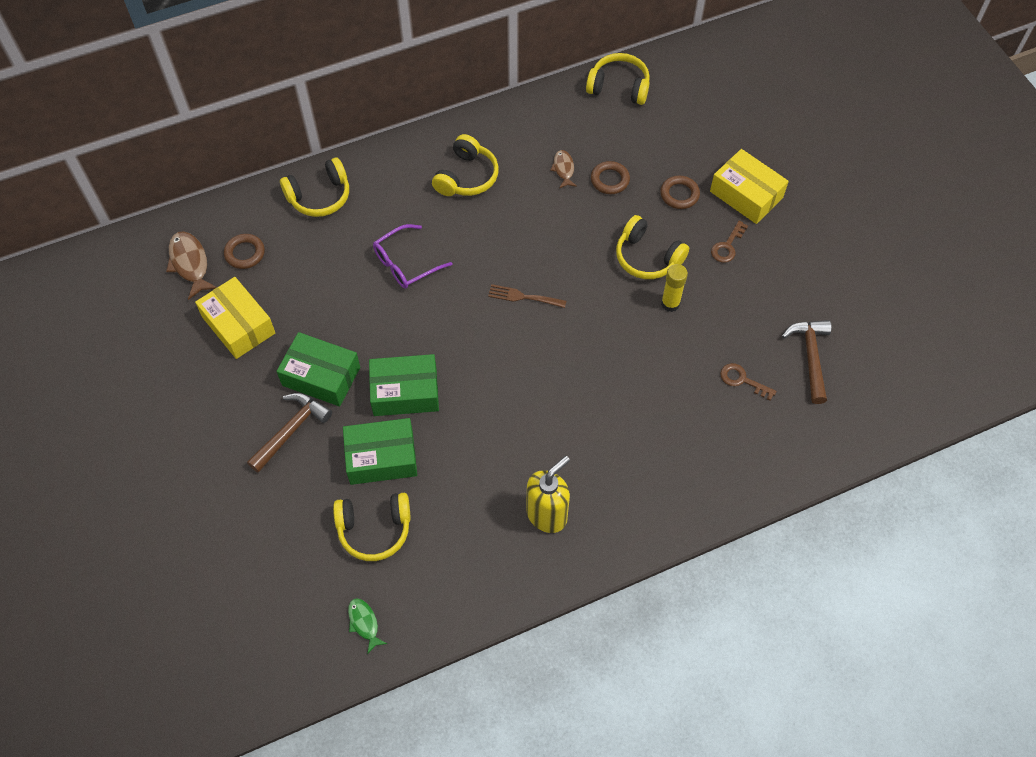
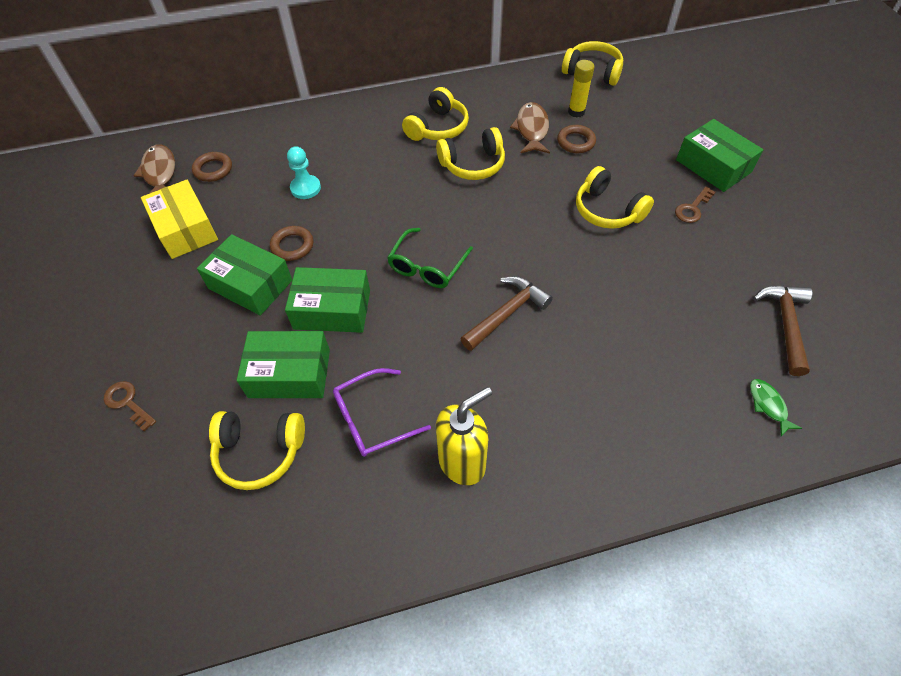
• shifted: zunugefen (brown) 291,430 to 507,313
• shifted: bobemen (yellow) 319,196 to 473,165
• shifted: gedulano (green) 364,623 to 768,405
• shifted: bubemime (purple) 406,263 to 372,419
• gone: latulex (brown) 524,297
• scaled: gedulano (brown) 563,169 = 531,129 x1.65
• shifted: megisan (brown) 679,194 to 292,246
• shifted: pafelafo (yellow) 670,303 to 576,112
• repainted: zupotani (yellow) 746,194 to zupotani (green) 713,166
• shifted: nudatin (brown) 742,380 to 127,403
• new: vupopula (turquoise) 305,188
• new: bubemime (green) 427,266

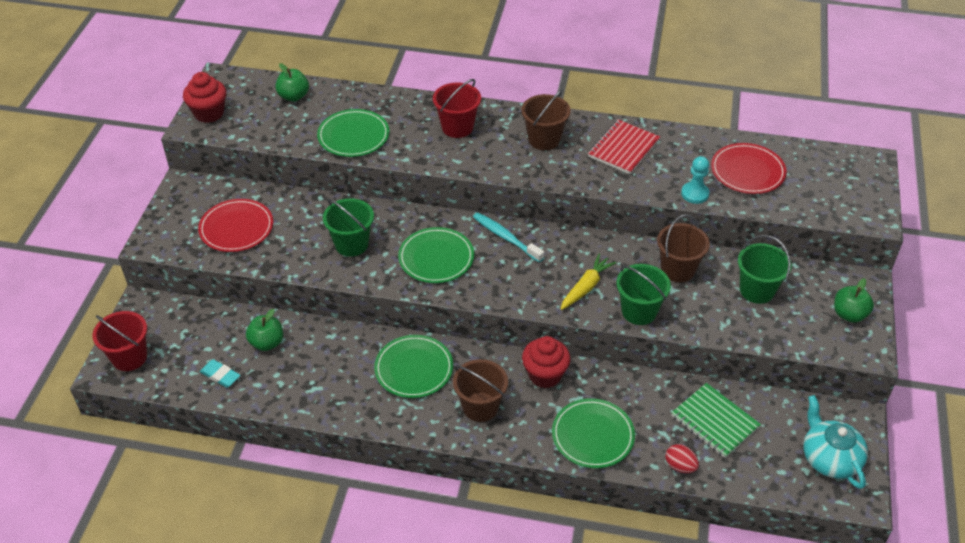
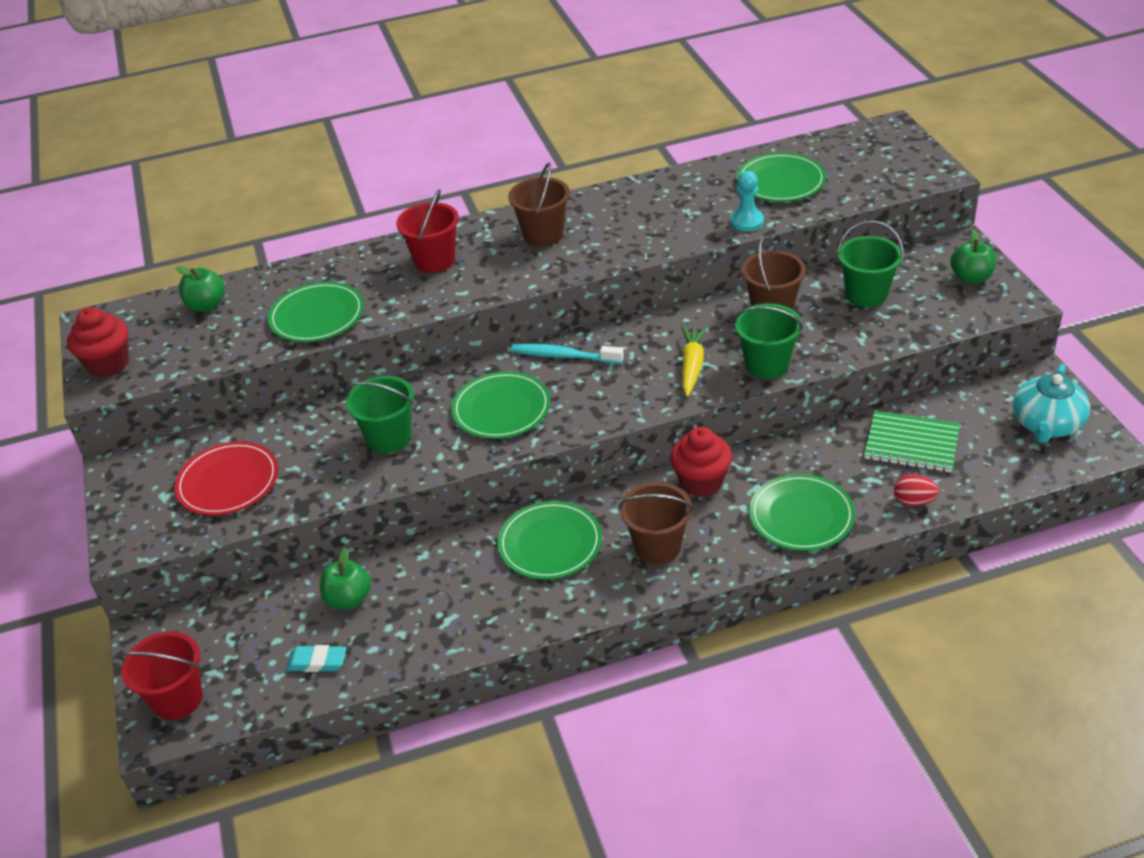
• gone: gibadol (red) 623,148
• repainted: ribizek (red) 747,171 to ribizek (green) 781,181
• rotated: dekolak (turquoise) 829,458 = 1046,424 105 degrees counterclockwise

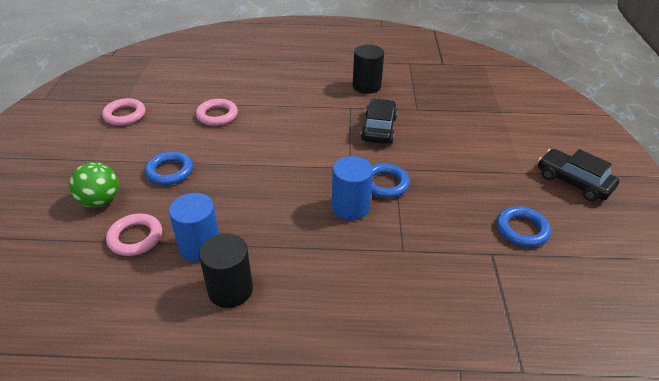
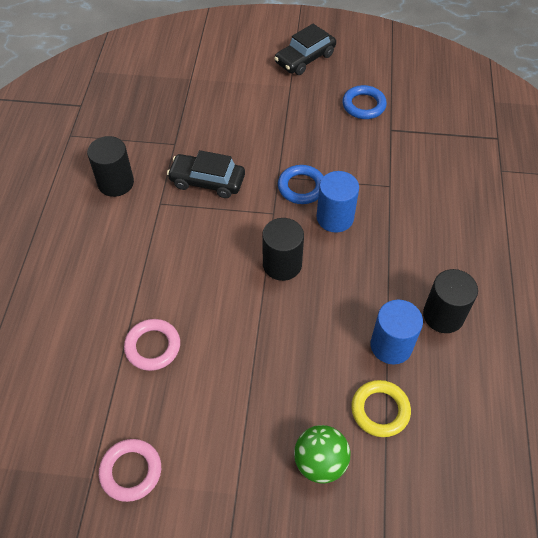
• repainted: megisan (pink) 135,238 to megisan (yellow) 380,410
• gone: megisan (blue) 169,171
• new: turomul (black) 282,264

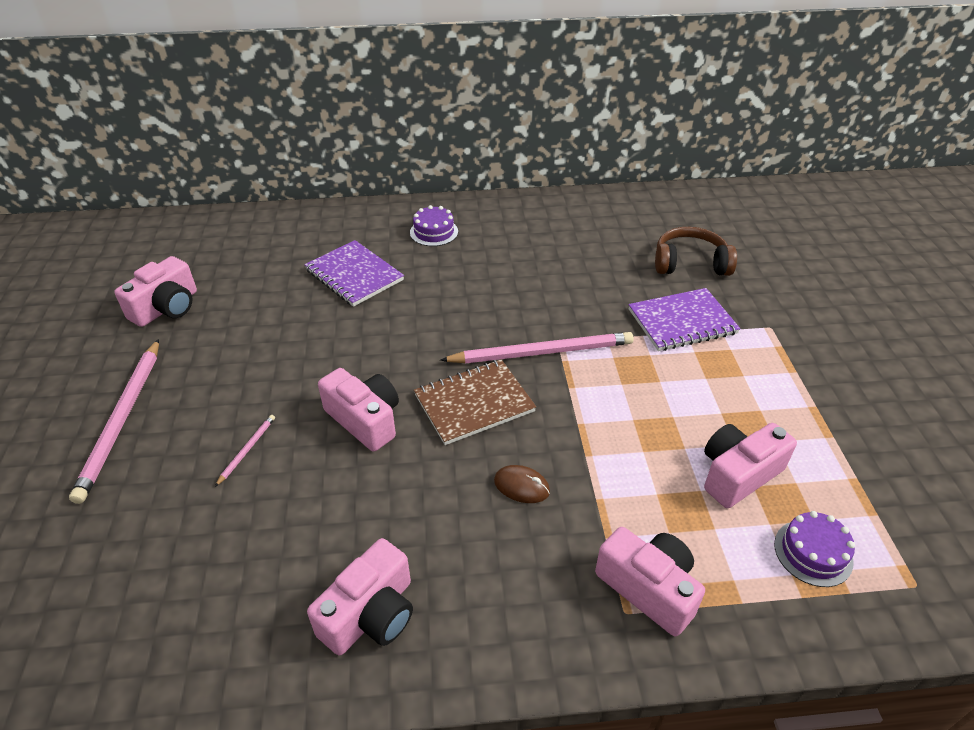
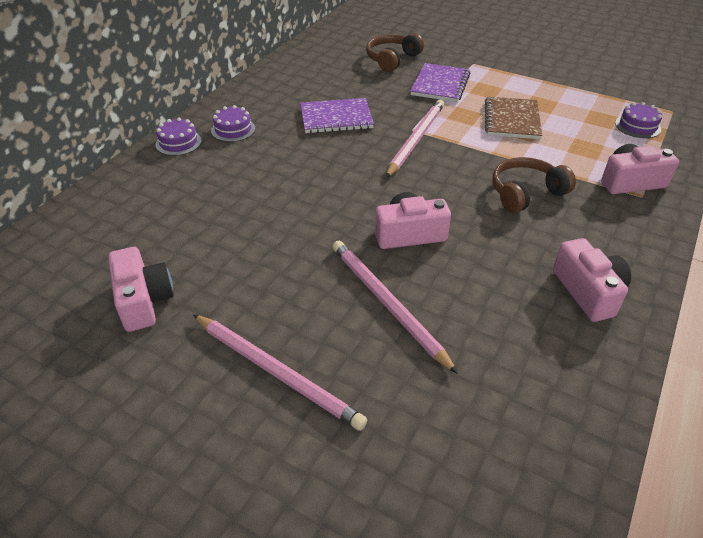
• scaled: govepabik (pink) 247,450 = 387,303 x2.30
• shifted: gibadol (purple) 354,275 to 336,118
• shifted: gibadol (brown) 474,403 to 512,120
• swapped: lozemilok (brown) 521,486 to bobemen (brown) 526,193
• gone: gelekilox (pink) 738,474
• new: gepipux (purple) 178,142

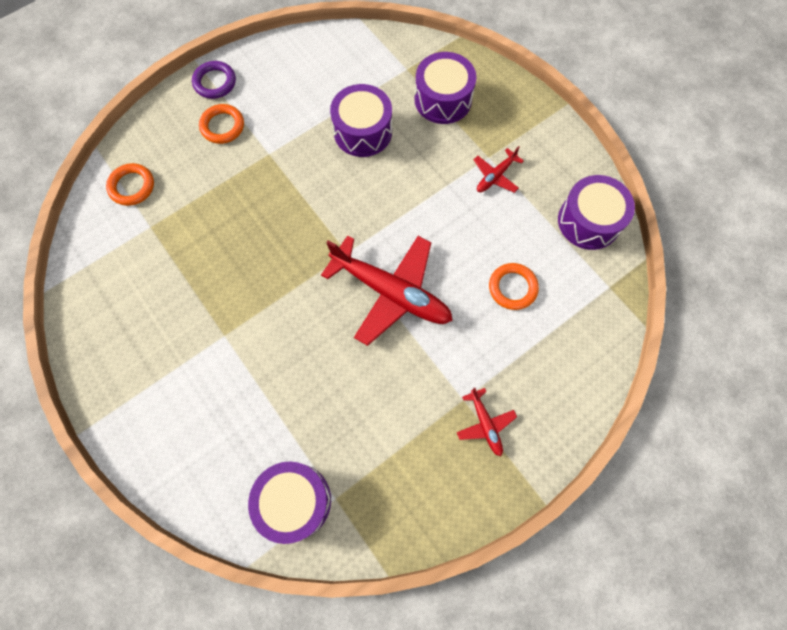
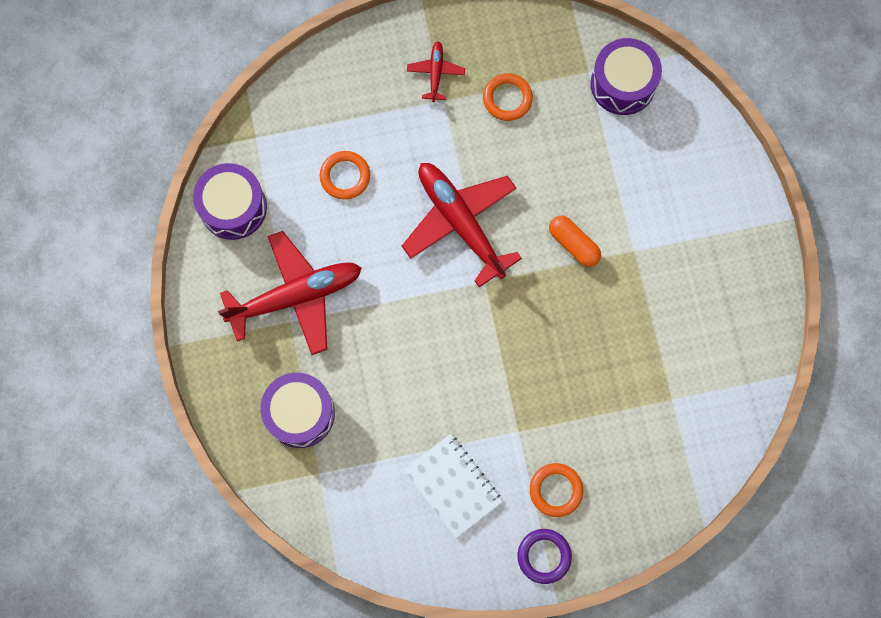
• shifted: megisan (orange) 132,186 to 507,99
• gone: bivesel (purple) 363,131
• scaled: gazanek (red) 495,176 = 295,296 x2.15
• new: gibadol (white) 453,486
• new: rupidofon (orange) 573,244

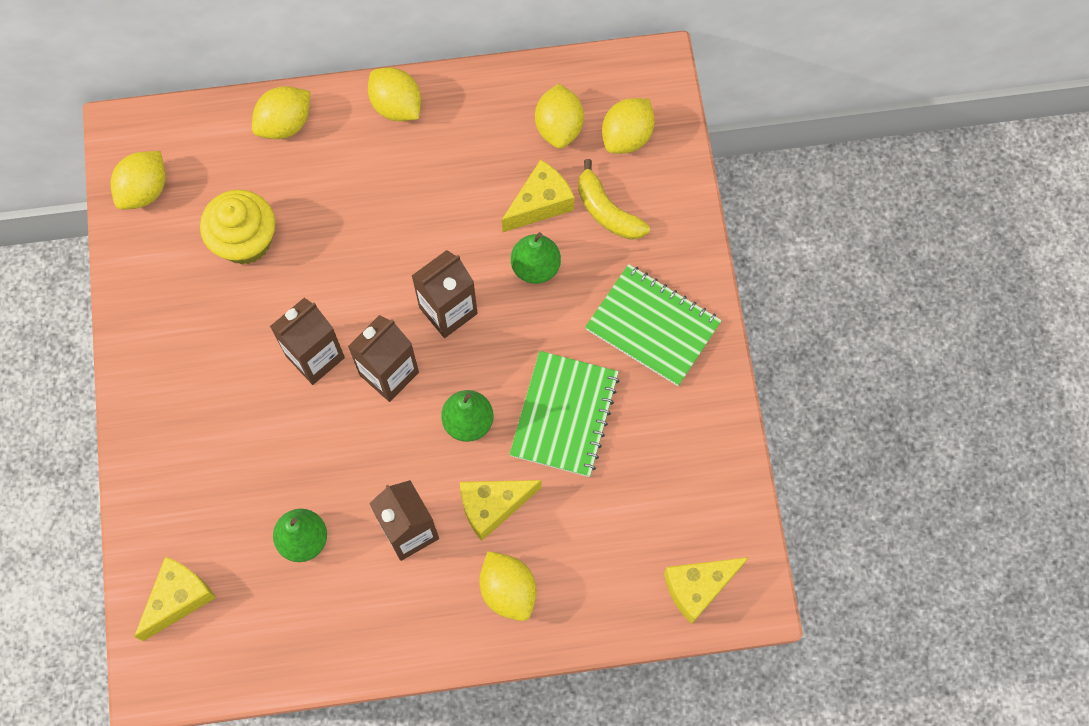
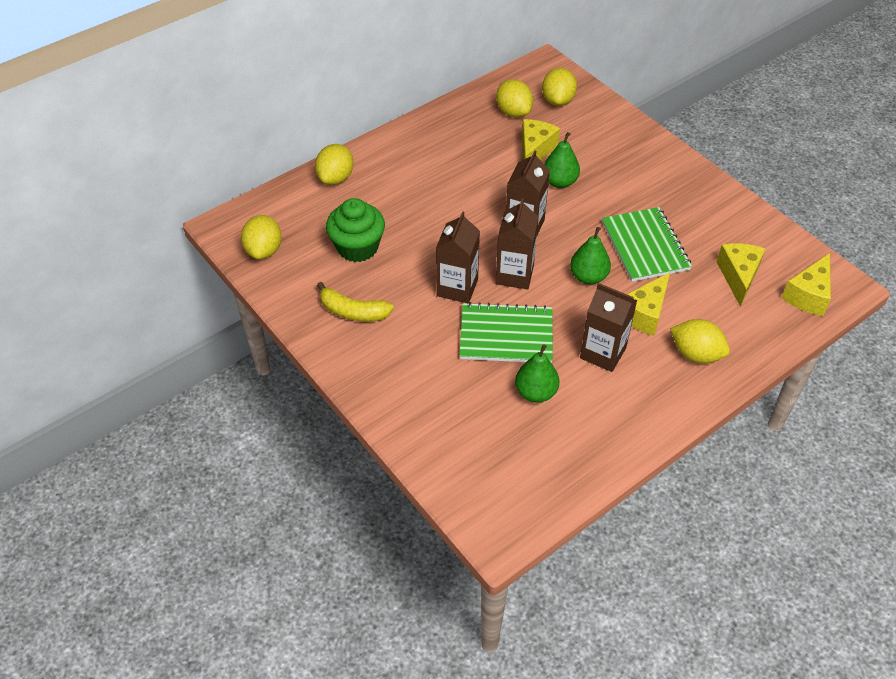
• shifted: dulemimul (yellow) 179,598 to 738,276
• repainted: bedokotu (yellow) 245,240 to bedokotu (green) 357,247
• gone: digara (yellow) 396,106
• shifted: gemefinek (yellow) 607,211 to 353,312
• shifted: gibadol (green) 652,326 to 506,335

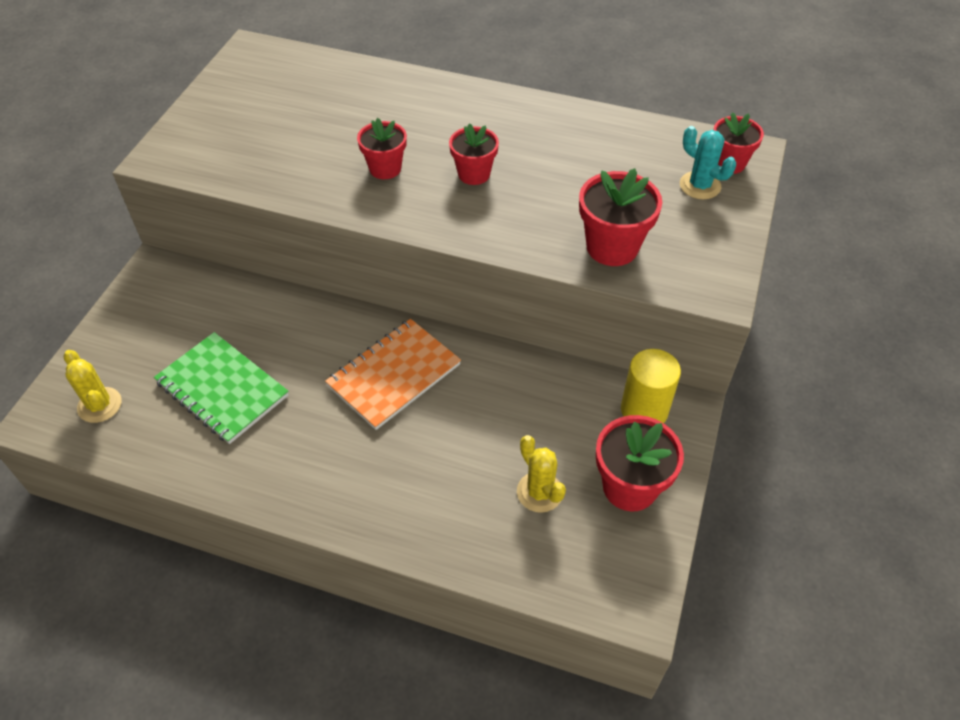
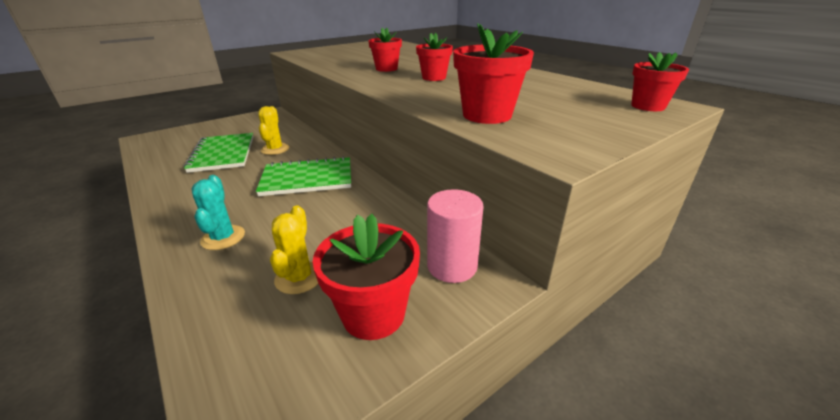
• shifted: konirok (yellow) 99,405 to 275,149
• repainted: gibadol (orange) 394,375 to gibadol (green) 307,179
• repainted: turomul (yellow) 644,410 to turomul (pink) 452,266
• shifted: konirok (turquoise) 700,185 to 223,238

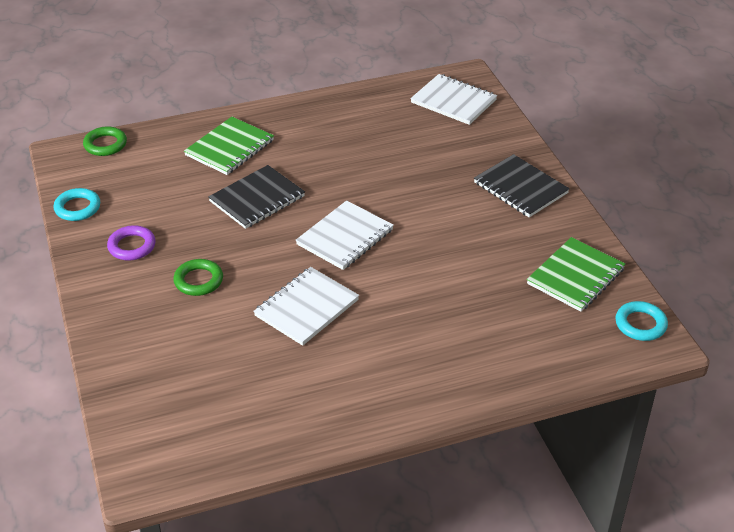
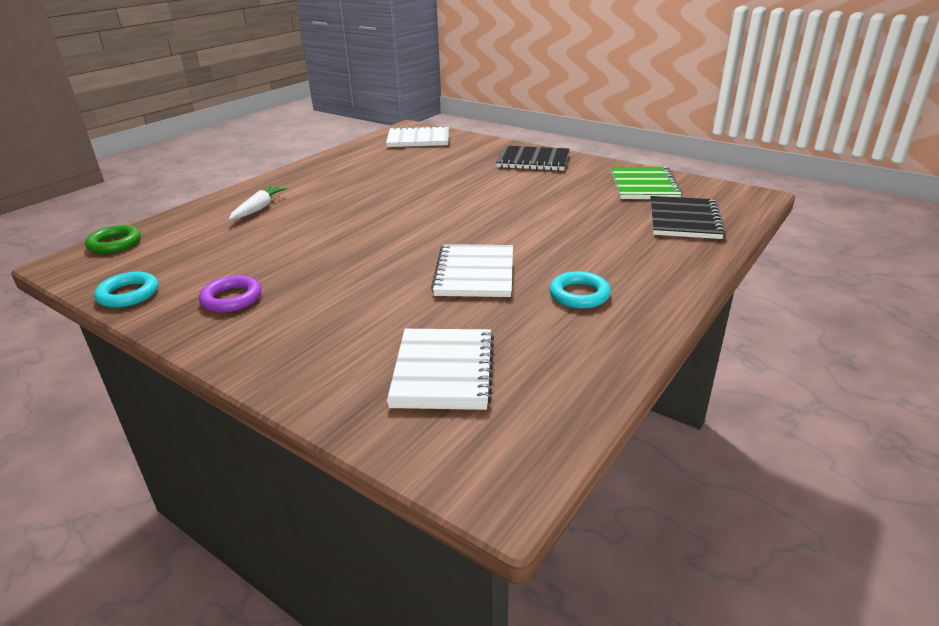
• gone: megisan (green) 198,281
• swapped: gibadol (green) 229,148 to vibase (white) 259,208
• shifted: gibadol (black) 257,199 to 684,220
• shifted: gibadol (white) 345,237 to 443,371
• shifted: megisan (turquoise) 640,324 to 579,295

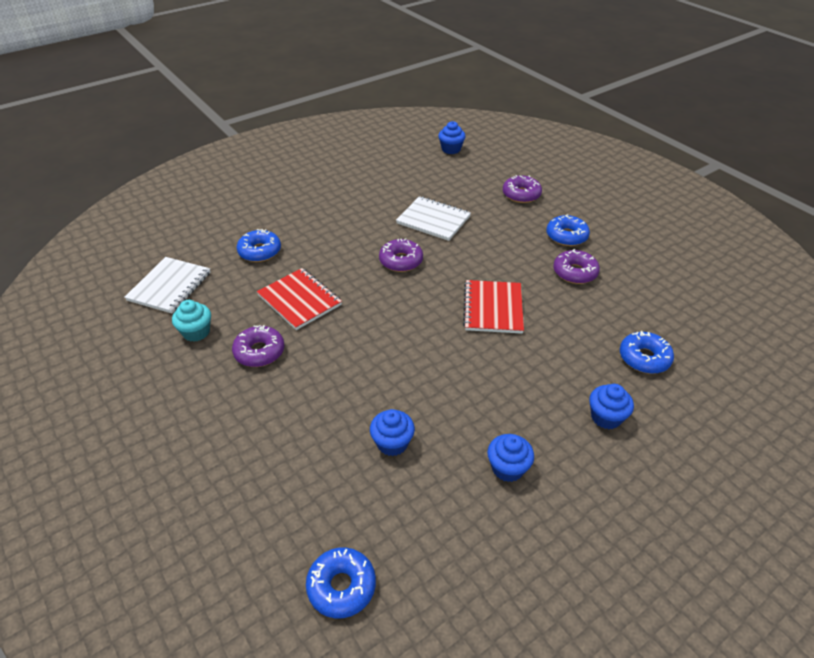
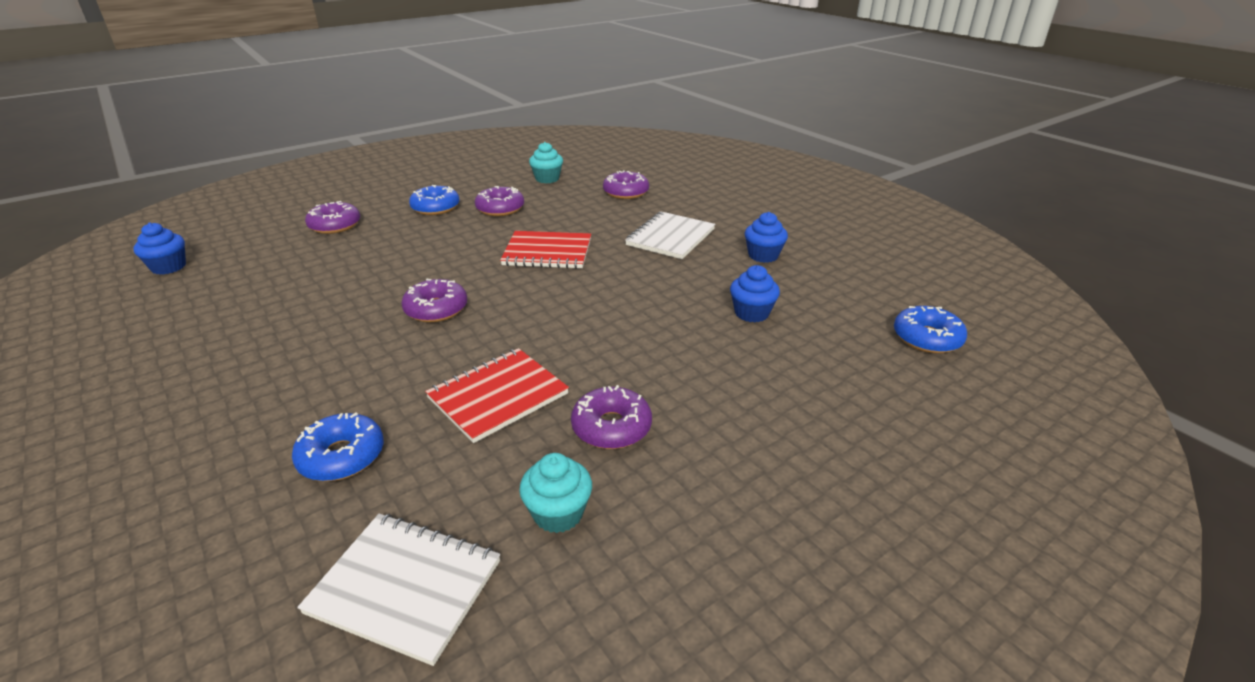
• shifted: gibadol (white) 433,220 to 670,237
• gone: bedokotu (blue) 606,417
• repainted: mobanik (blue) 644,358 to mobanik (purple) 626,192
• new: bedokotu (turquoise) 547,179

